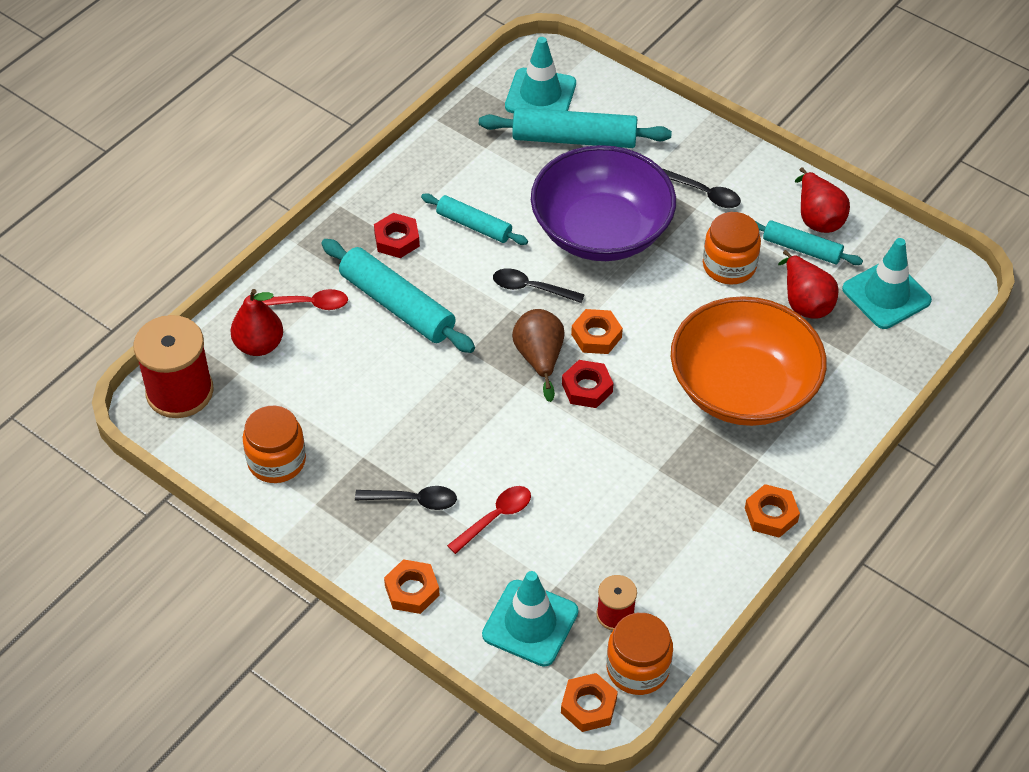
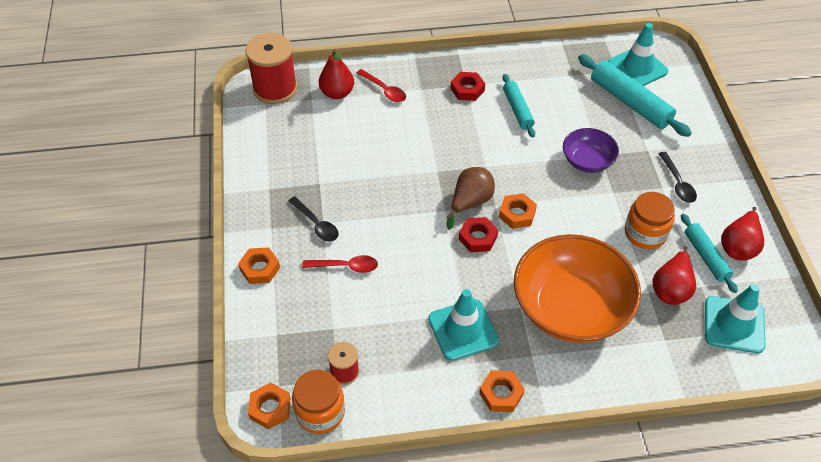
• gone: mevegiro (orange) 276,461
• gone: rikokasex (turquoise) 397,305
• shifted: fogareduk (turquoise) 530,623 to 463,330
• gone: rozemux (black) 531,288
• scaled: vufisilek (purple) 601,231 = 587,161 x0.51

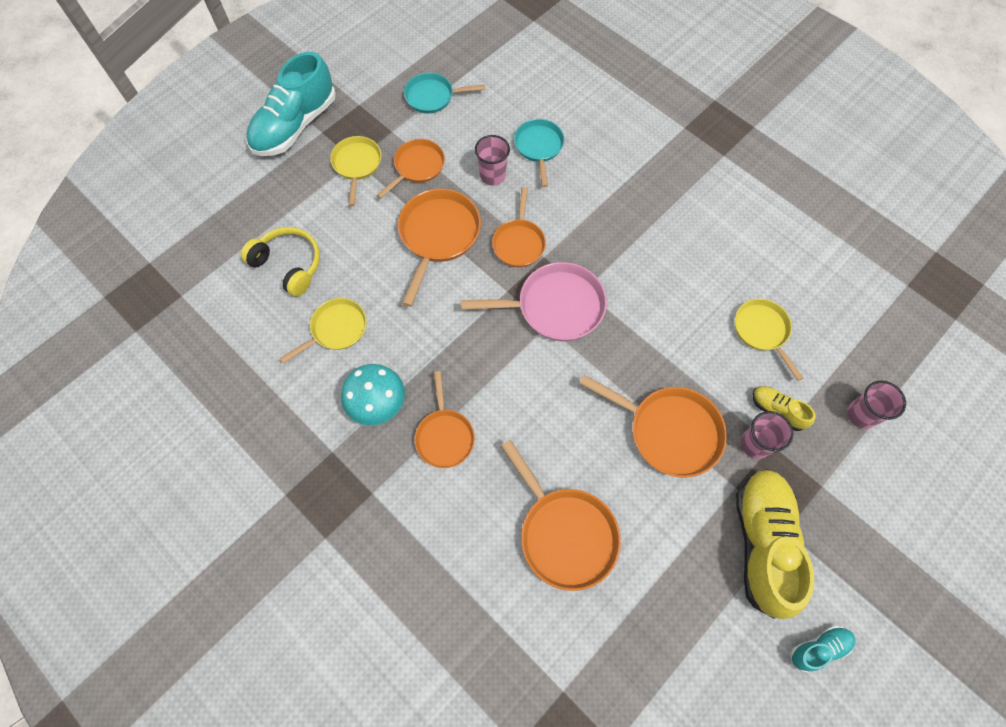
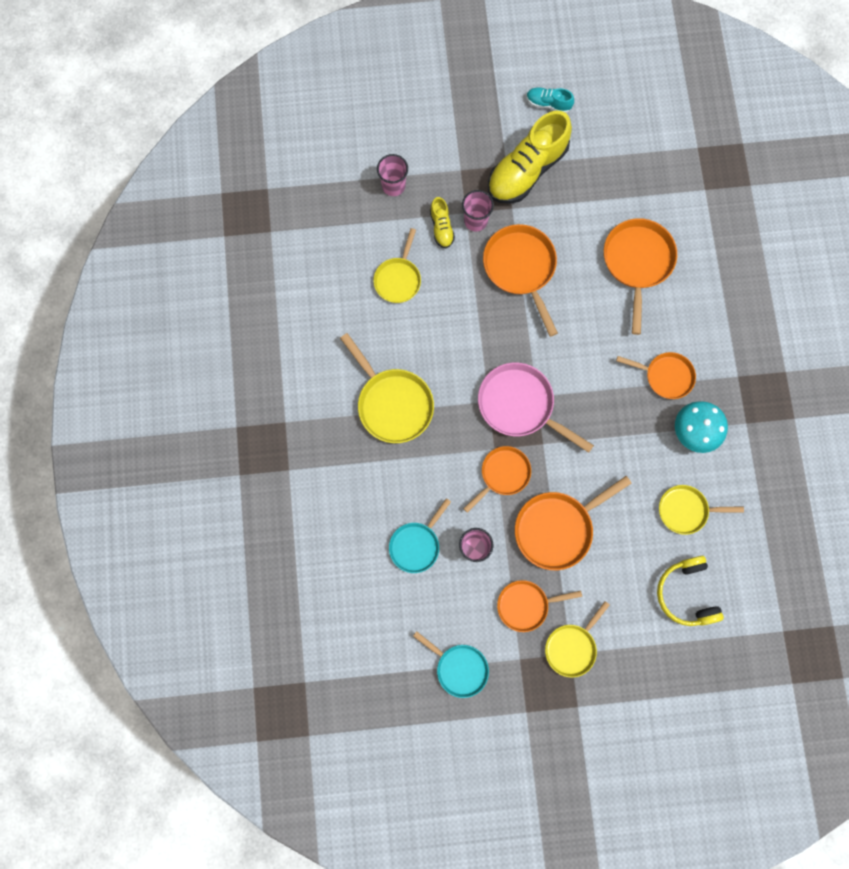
• gone: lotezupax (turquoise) 295,125
• rotated: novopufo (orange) 444,436 = 665,376 75 degrees clockwise
• new: novopufo (yellow) 392,403

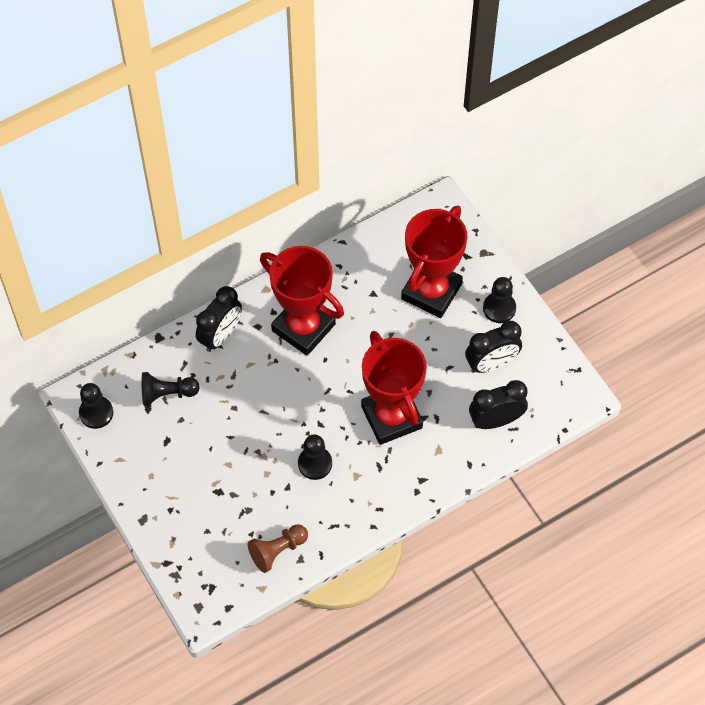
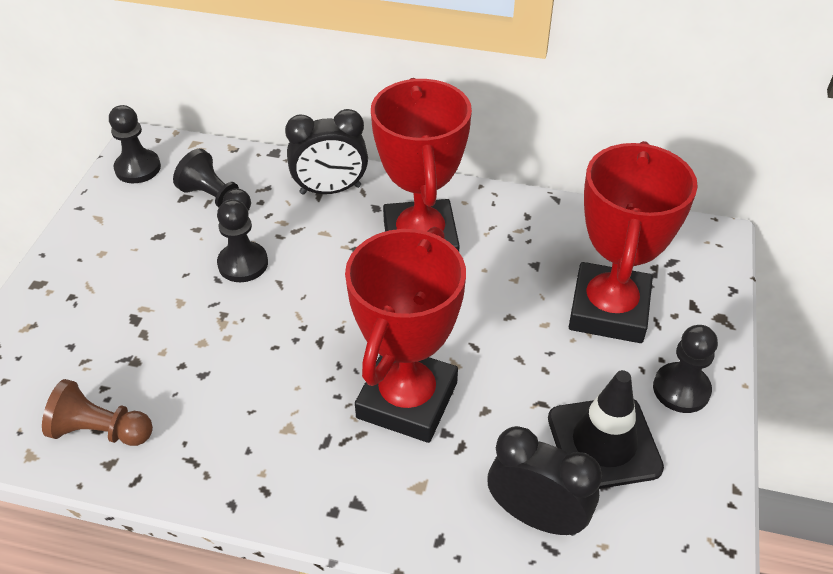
• shifted: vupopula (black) 315,463 to 243,264
• rotated: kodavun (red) 431,291 = 608,310 60 degrees counterclockwise
• swapped: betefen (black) 491,364 to fogareduk (black) 604,443

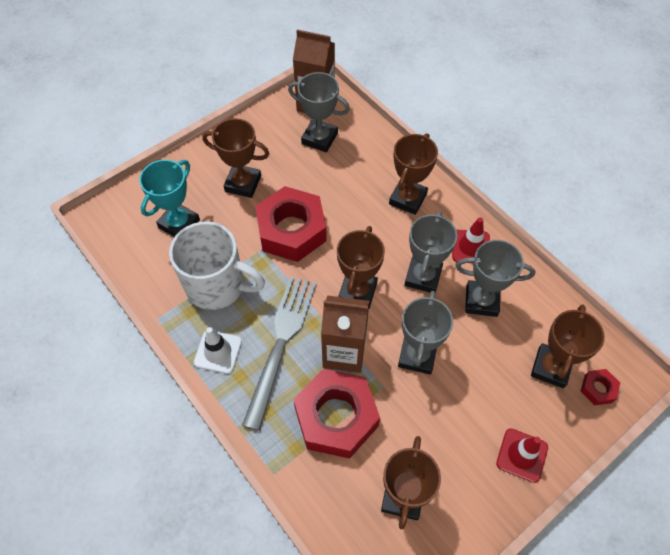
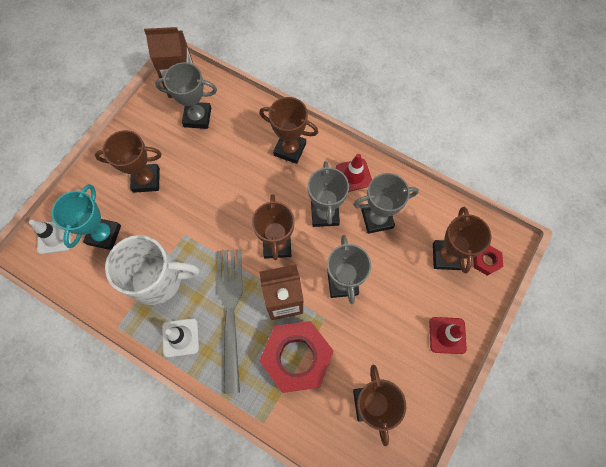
• gone: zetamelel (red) 291,230
• rotated: kodavun (brown) 408,199 = 290,149 75 degrees counterclockwise
• new: fogareduk (white) 55,237

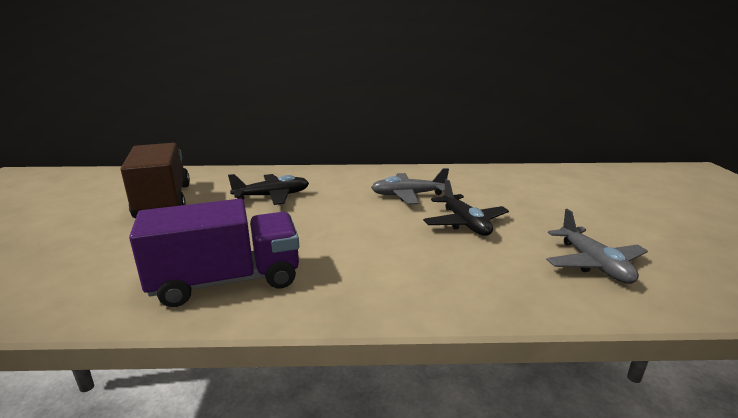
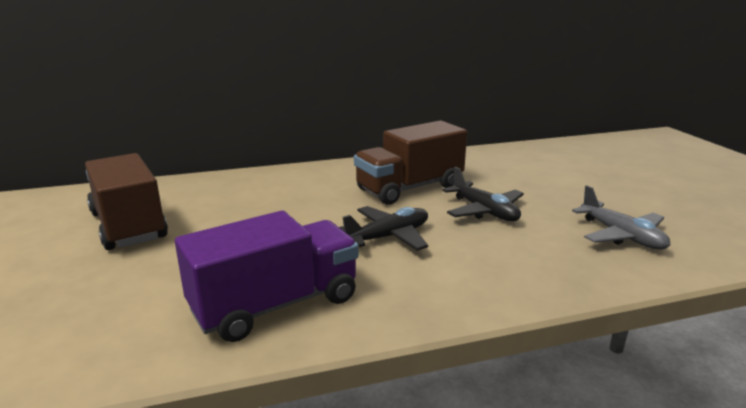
• shifted: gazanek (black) 272,196 to 388,237
• swapped: gazanek (grey) 408,195 to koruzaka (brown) 409,188

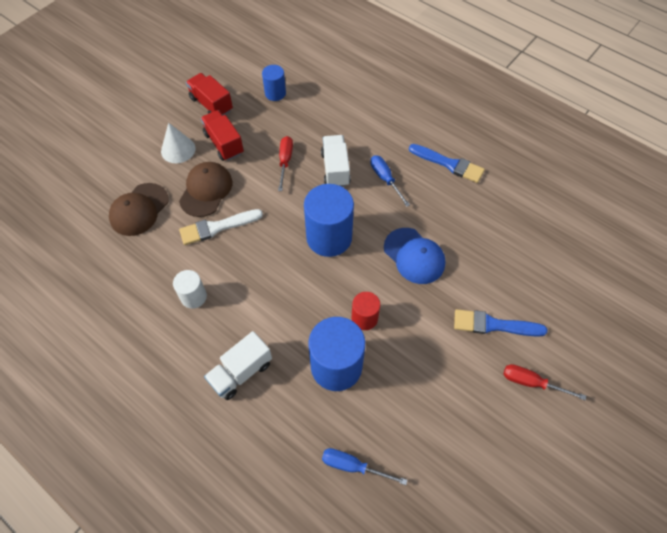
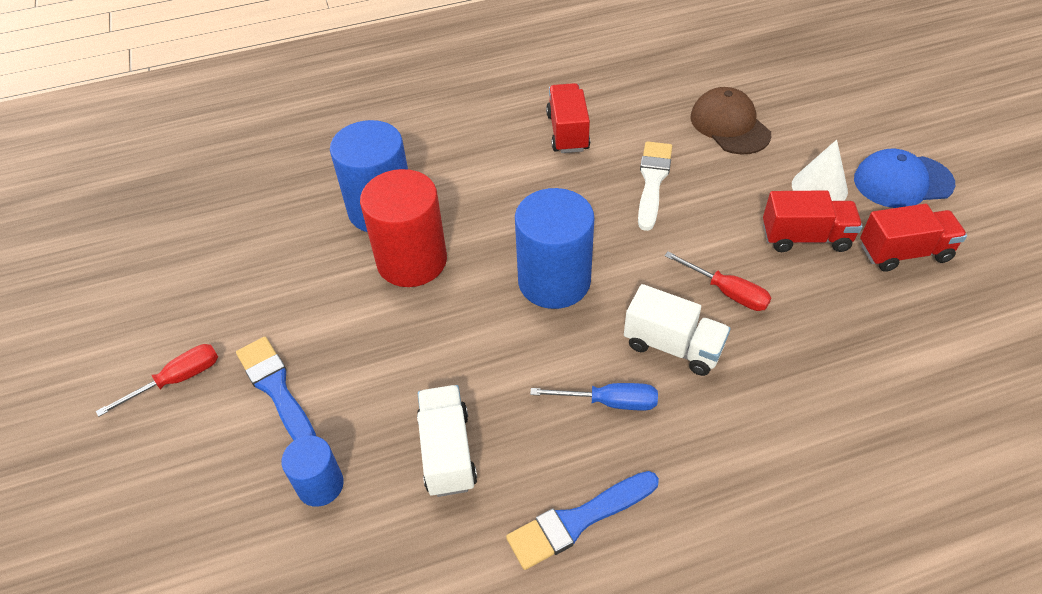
• swapped: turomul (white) 193,297 to koruzaka (red) 567,132
• gone: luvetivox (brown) 206,190
• shifted: koruzaka (white) 241,372 to 447,452
• shifted: turomul (blue) 275,93 to 320,485
• gone: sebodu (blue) 353,466
• scaled: turomul (red) 364,318 = 412,261 x1.86
• shifted: luvetivox (blue) 414,256 to 902,181
• rotated: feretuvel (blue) 493,325 = 276,389 75 degrees counterclockwise

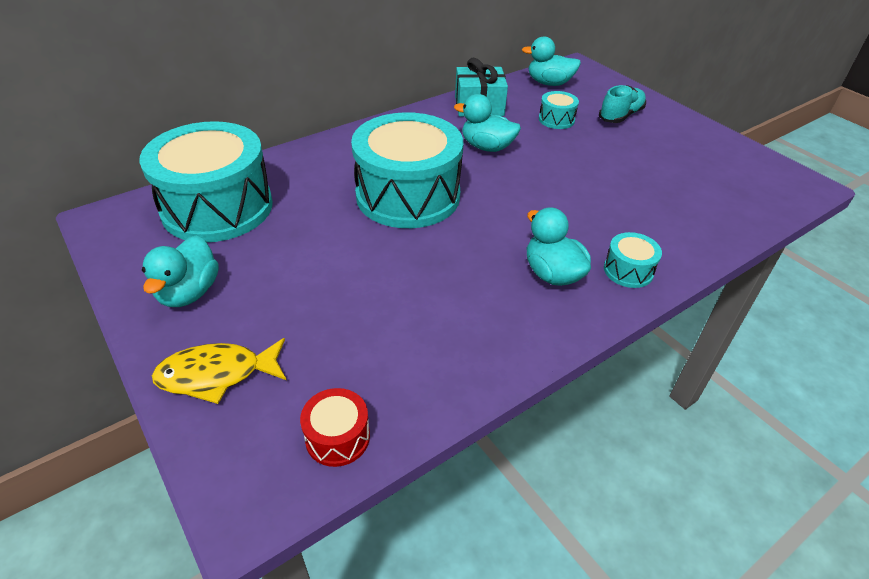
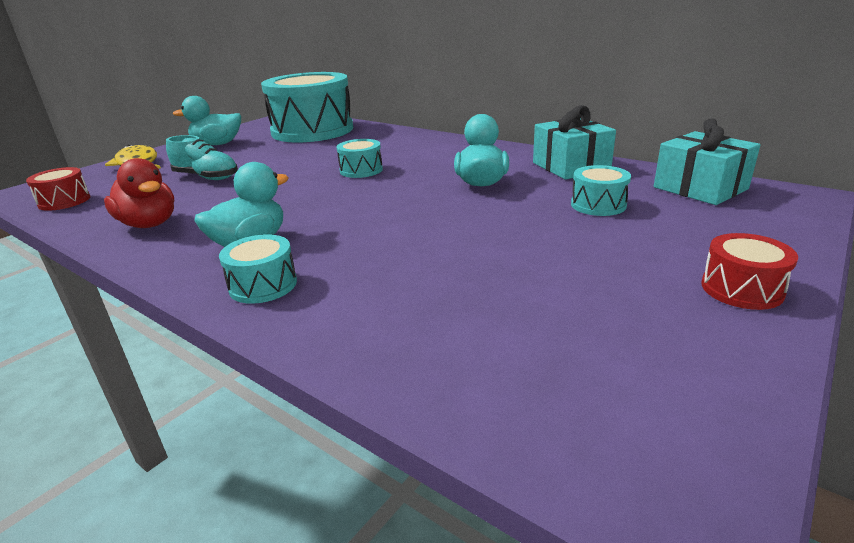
• scaled: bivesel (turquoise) 408,195 = 361,170 x0.41
• swapped: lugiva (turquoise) 549,83 to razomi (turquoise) 700,188
• shifted: lotezupax (turquoise) 620,116 to 206,177
• new: lugiva (red) 149,224
• new: bivesel (red) 741,289

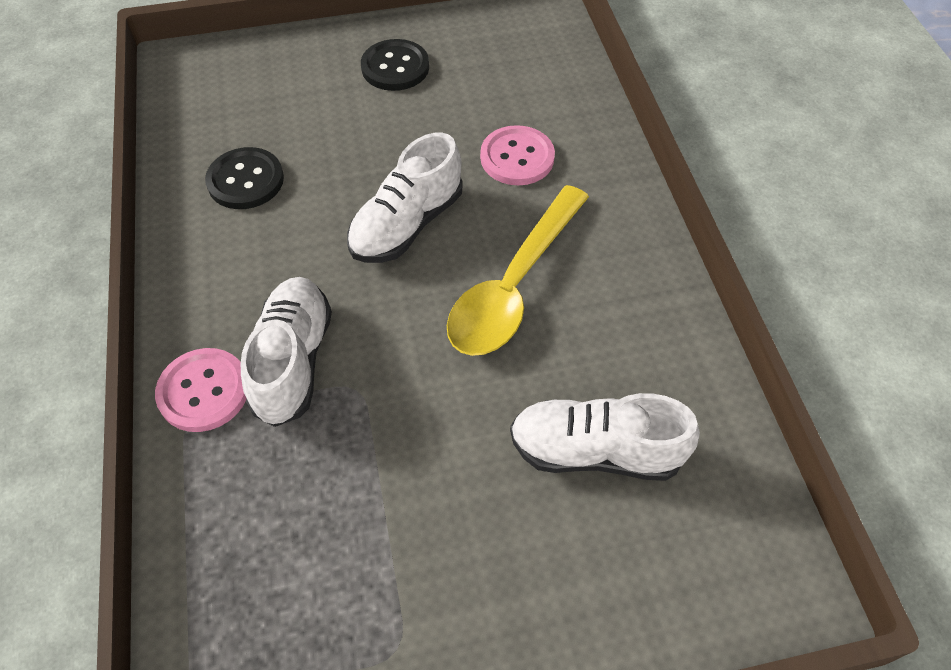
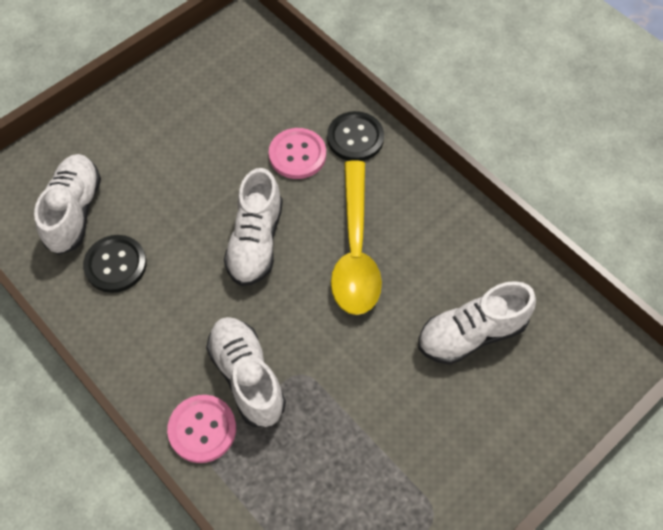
• shifted: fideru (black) 395,67 to 355,138
• new: lotezupax (white) 74,212

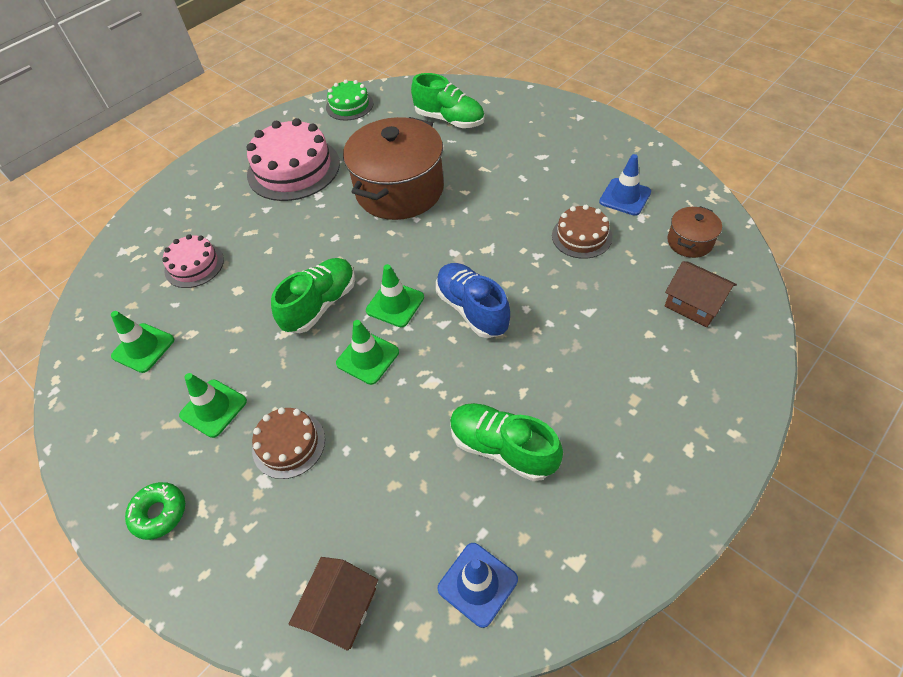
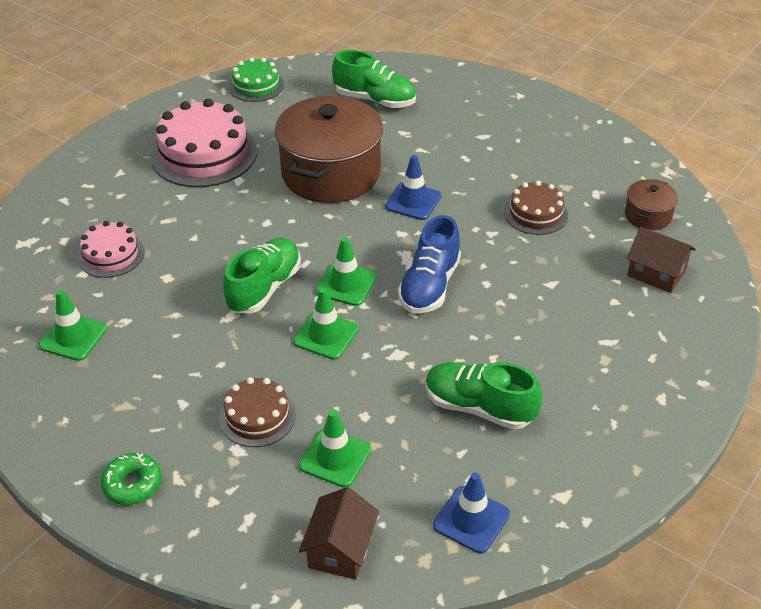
• shifted: fogareduk (green) 213,408 to 335,458
• rotated: lotezupax (blue) 472,309 = 429,286 120 degrees counterclockwise
• shifted: fogareduk (blue) 625,197 to 413,201

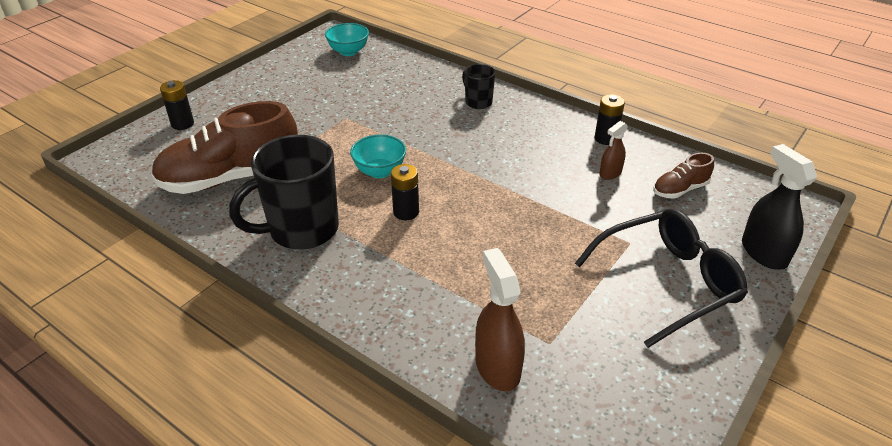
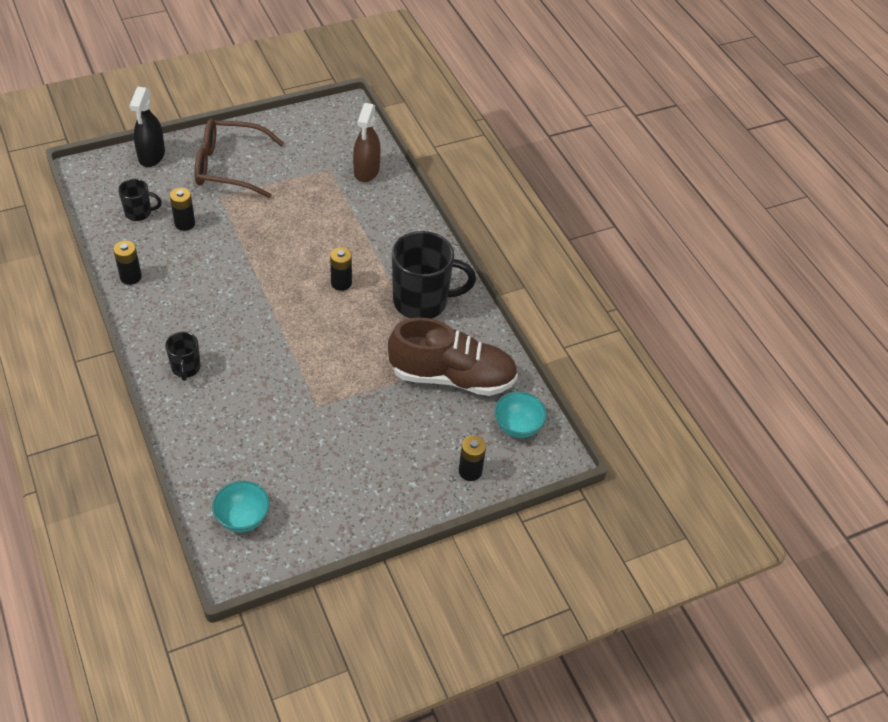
• shifted: vufisilek (turquoise) 379,171 to 517,426
• repainted: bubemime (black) 668,282 to bubemime (brown) 229,167
• gone: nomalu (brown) 610,173
• swapped: lotezupax (brown) 680,189 to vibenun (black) 139,213
• new: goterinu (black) 185,223

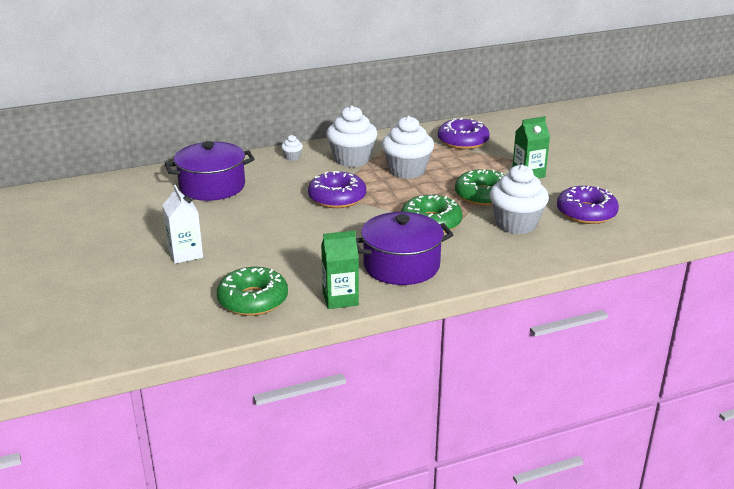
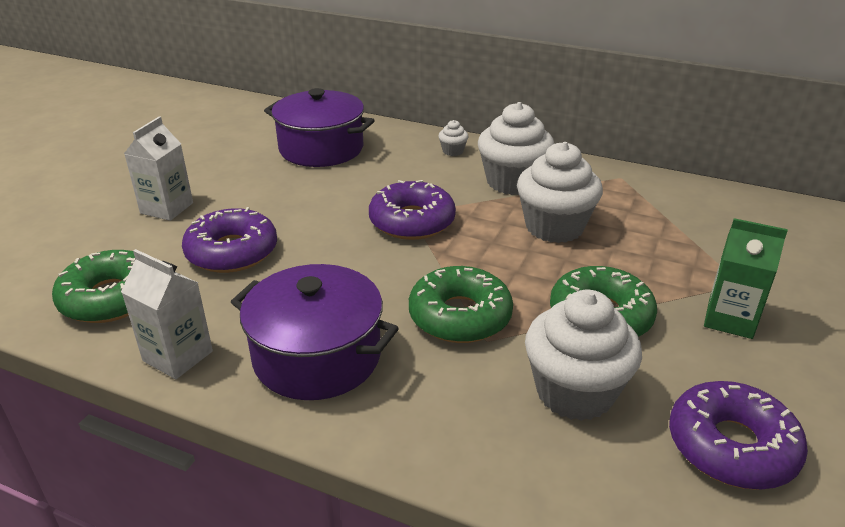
• repainted: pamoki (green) 340,299 to pamoki (white) 178,356
• shifted: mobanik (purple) 463,141 to 232,252

